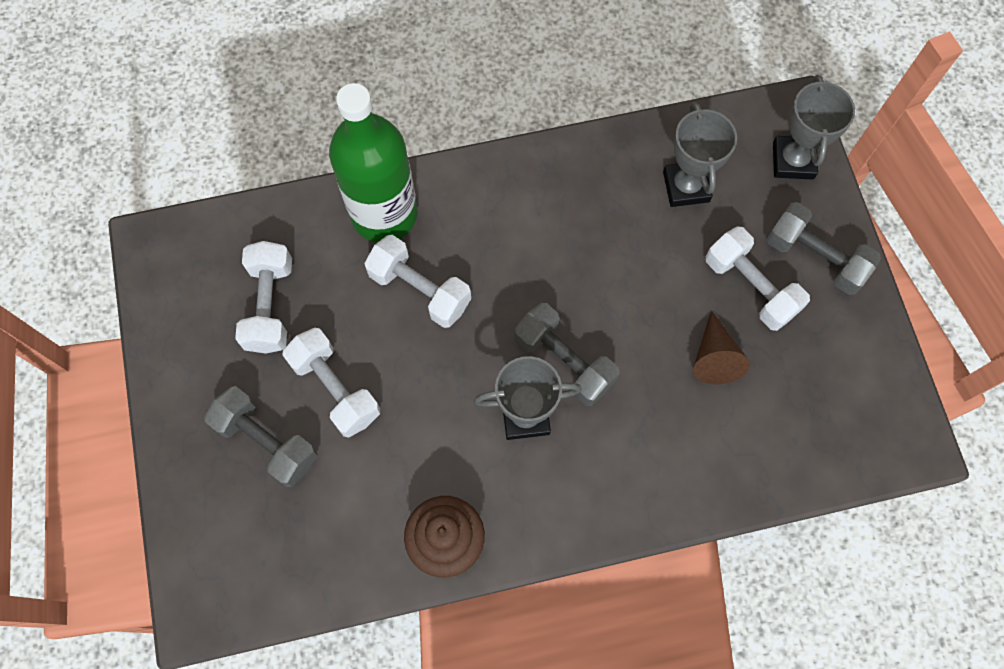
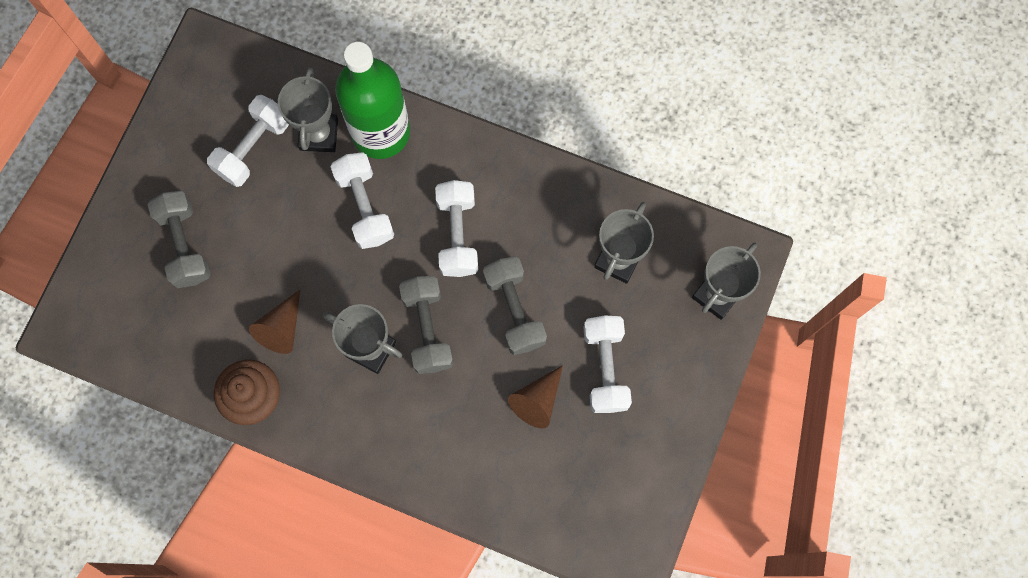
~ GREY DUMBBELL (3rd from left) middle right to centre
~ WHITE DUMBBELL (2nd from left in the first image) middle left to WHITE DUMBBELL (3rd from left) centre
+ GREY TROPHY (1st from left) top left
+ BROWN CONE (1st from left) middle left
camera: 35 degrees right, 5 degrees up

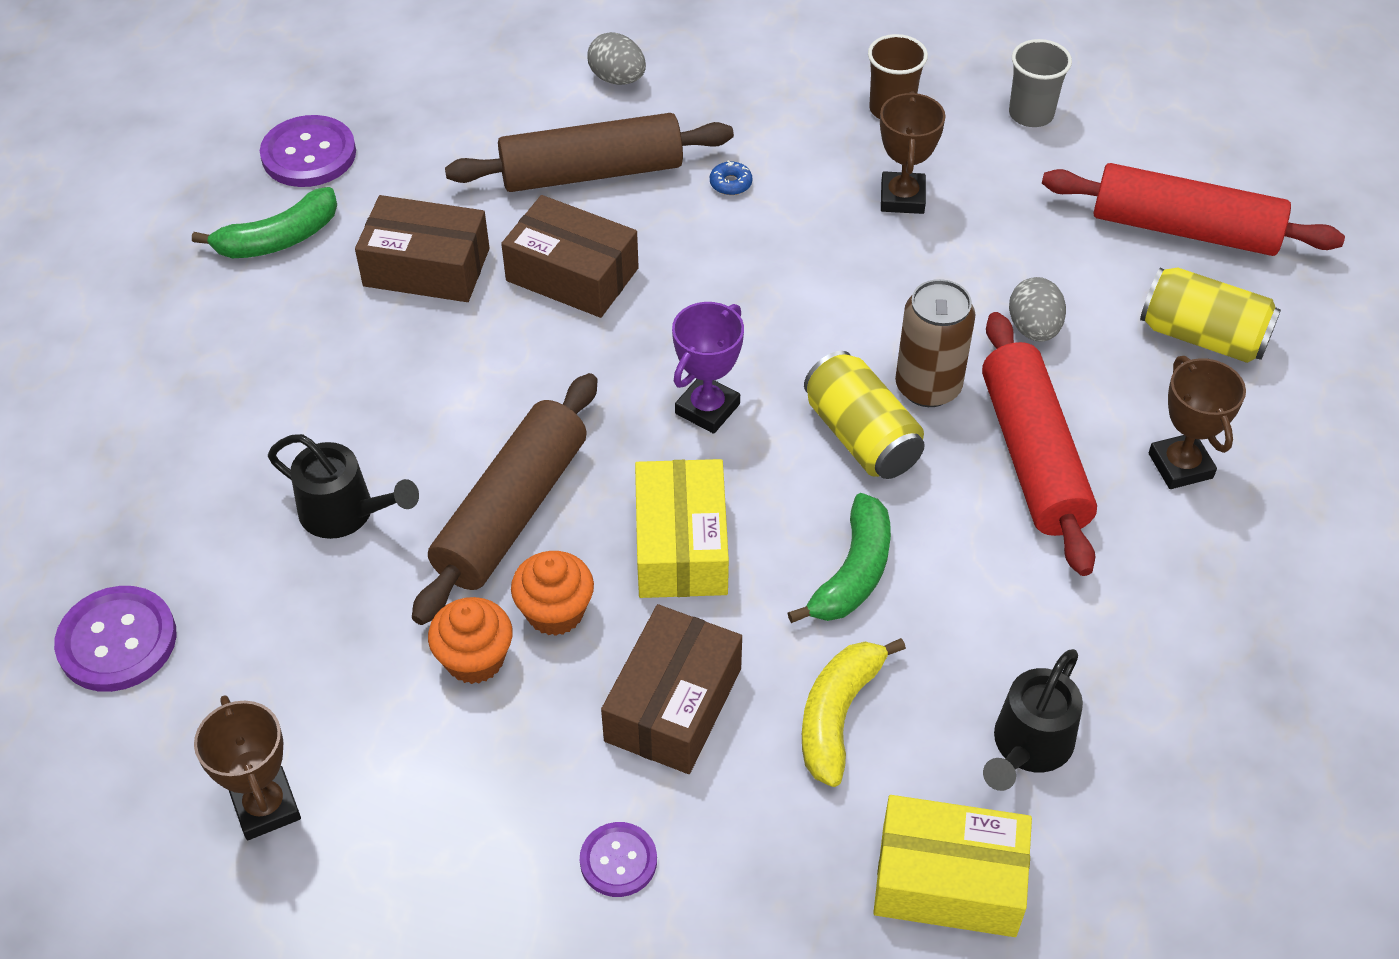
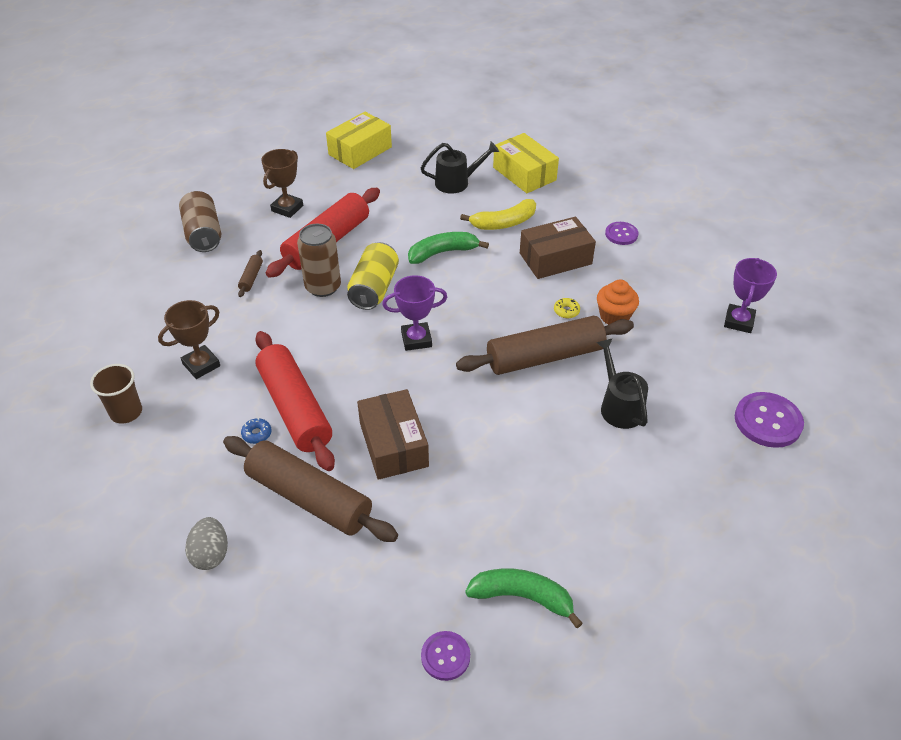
- GREY CUP top right
~ PURPLE BUTTON (2nd from left in the first image) top left = bottom centre x0.61
~ RED ROLLING PIN (2nd from left in the first image) top right to RED ROLLING PIN (1st from left) middle left
- BROWN BOX (1st from left) top left
~ YELLOW CAN (2nd from left) top right to BROWN CAN (1st from left) top left
~ GREY EGG (2nd from left) top right to BROWN ROLLING PIN (1st from left) middle left
~ YELLOW BOX (1st from left) centre to top centre
~ ORANGE CUPCAKE (2nd from left) centre to YELLOW DONUT centre
~ BROWN TROPHY (1st from left) bottom left to PURPLE TROPHY (2nd from left) middle right
camera: 135 degrees left, 5 degrees down

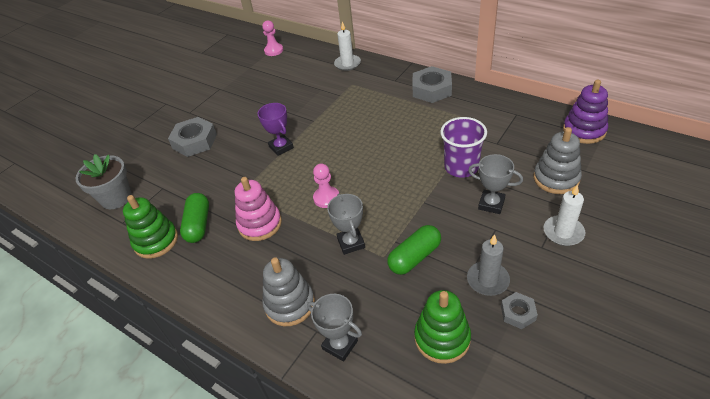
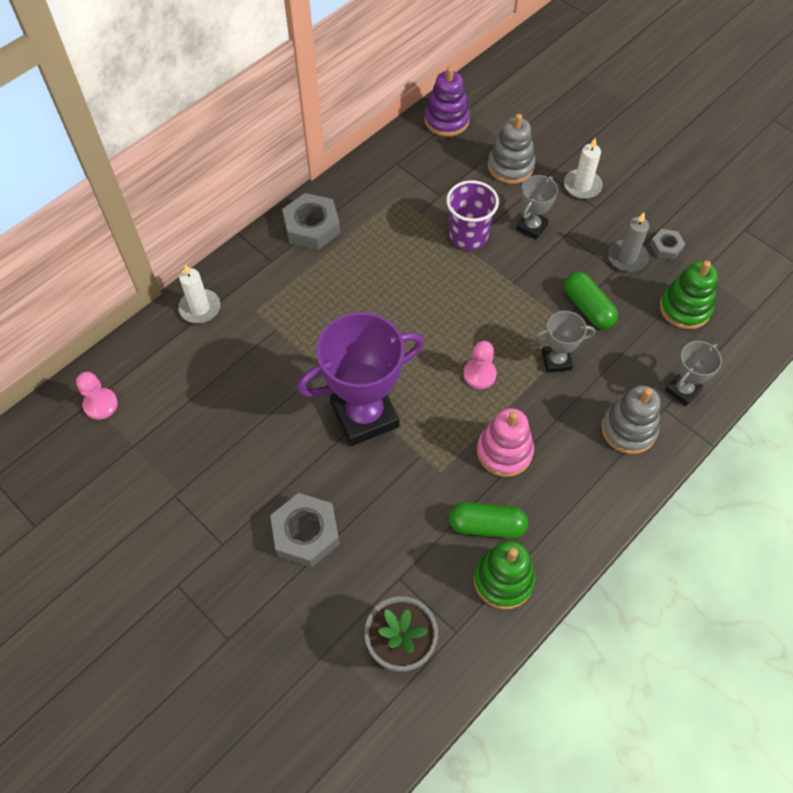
~ PURPLE TROPHY top centre = centre x2.00
camera: 85 degrees left, 15 degrees up

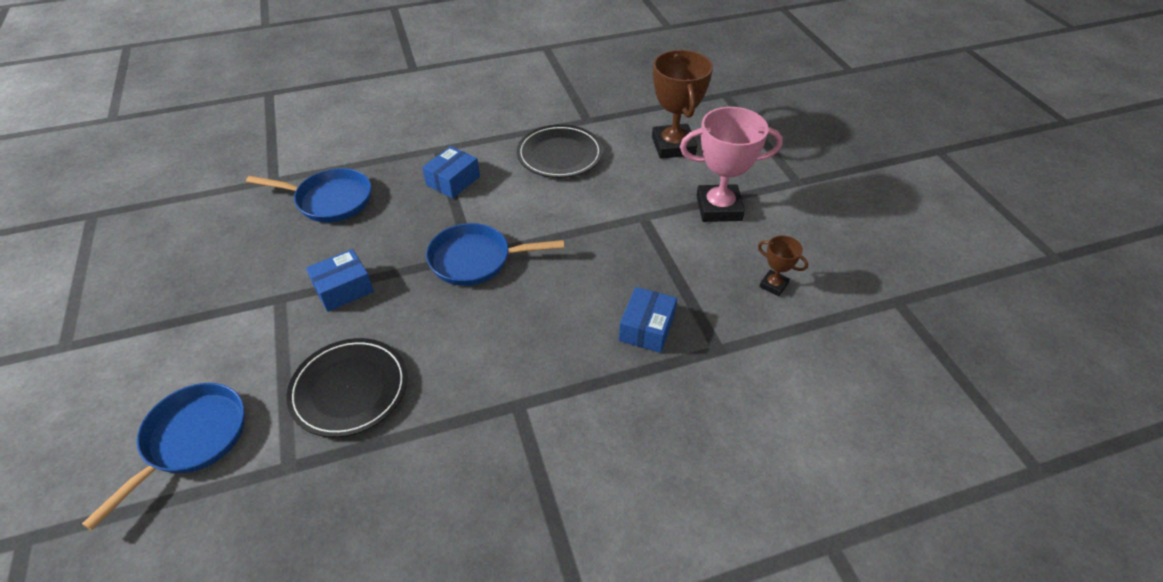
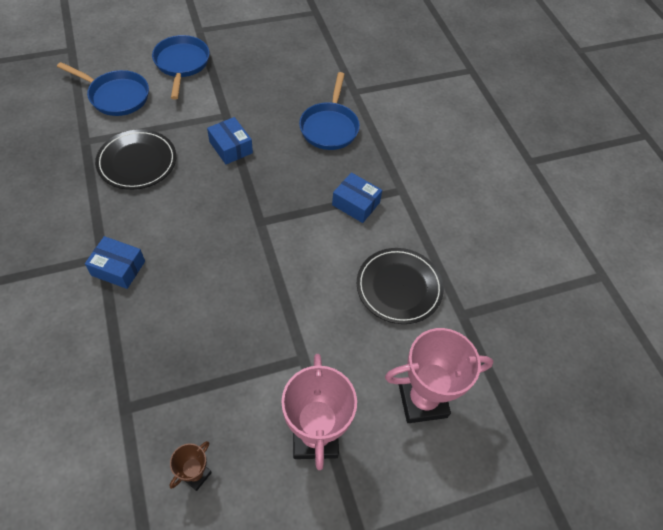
~ BROWN TROPHY (1st from left) top centre to PINK TROPHY (2nd from left) bottom centre
~ BLUE PAN (3rd from left in the first image) centre to BLUE PAN (2nd from left) top left
~ BLUE BOX (3rd from left in the first image) centre to BLUE BOX (1st from left) middle left
camera: 85 degrees right, 10 degrees up

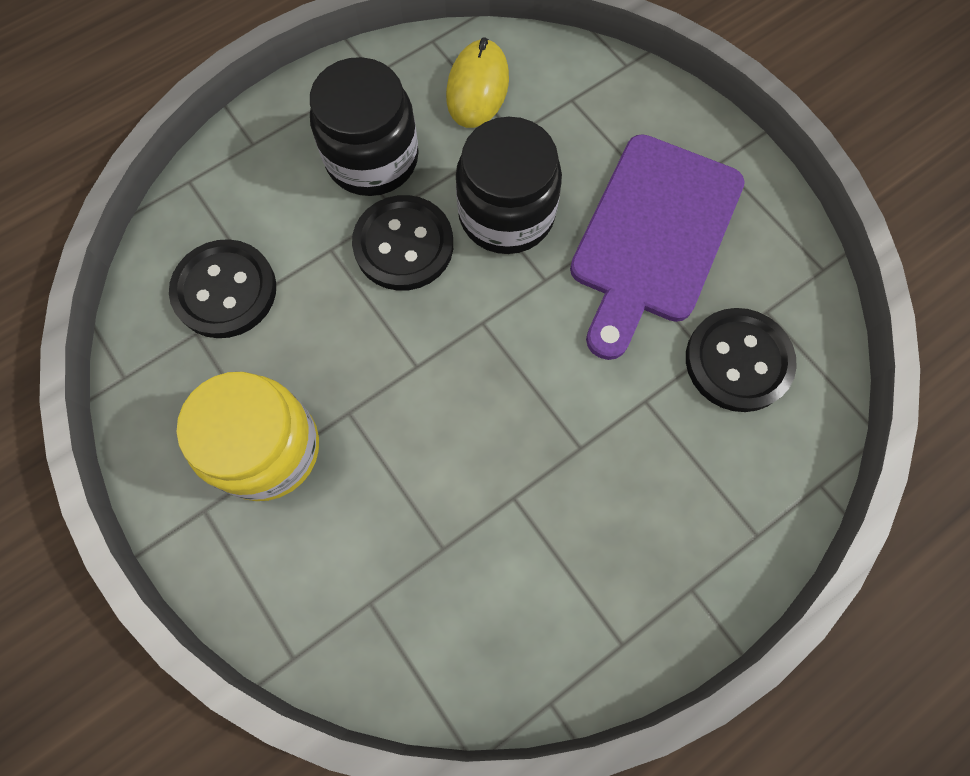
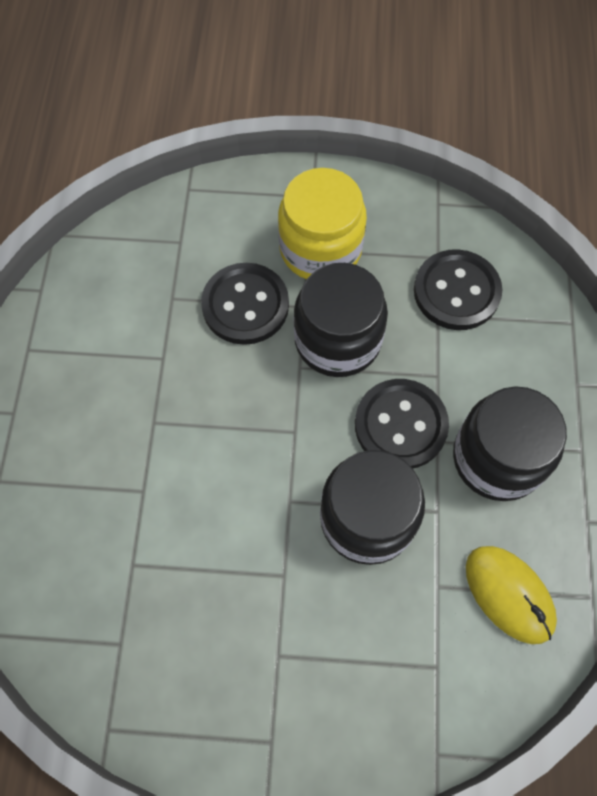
- PURPLE CUTTING BOARD top right
~ BLACK BUTTON (3rd from left in the first image) middle right to BLACK BUTTON (1st from left) centre
+ BLACK JAR (1st from left) centre
camera: 130 degrees right, 5 degrees down

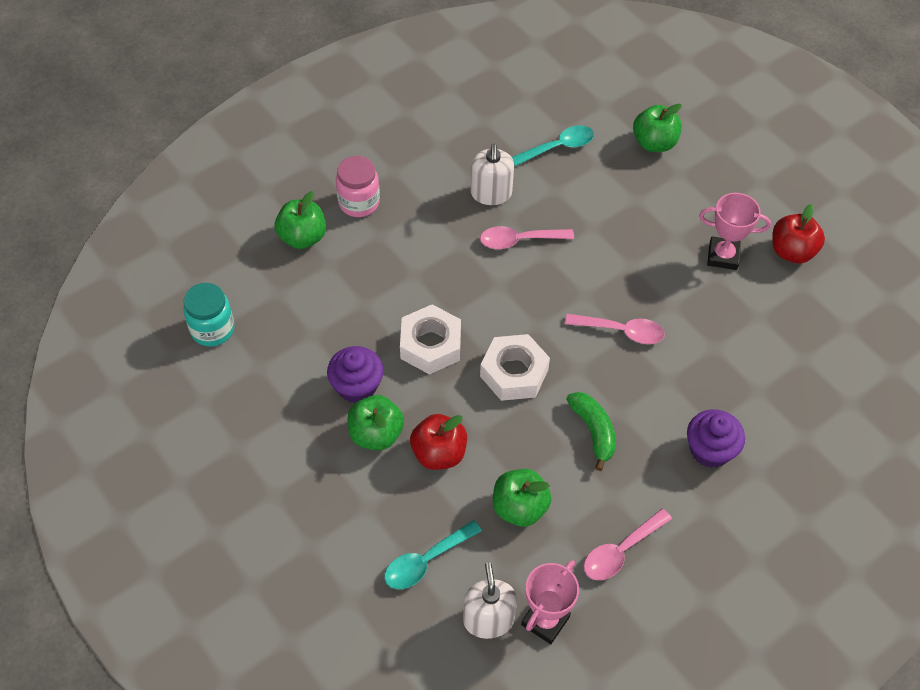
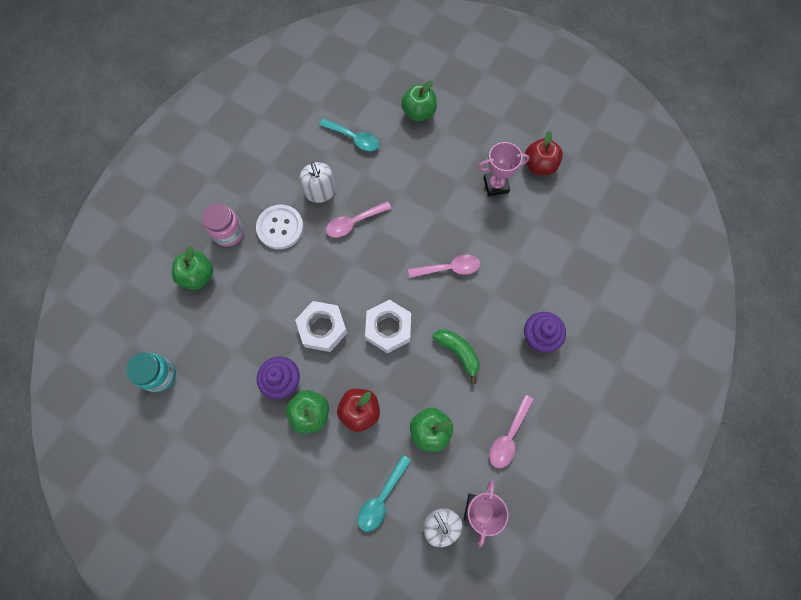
~ TURQUOISE SPOON (2nd from left in the first image) top centre = top centre 75 degrees clockwise
+ WHITE BUTTON centre
camera: 20 degrees left, 15 degrees up

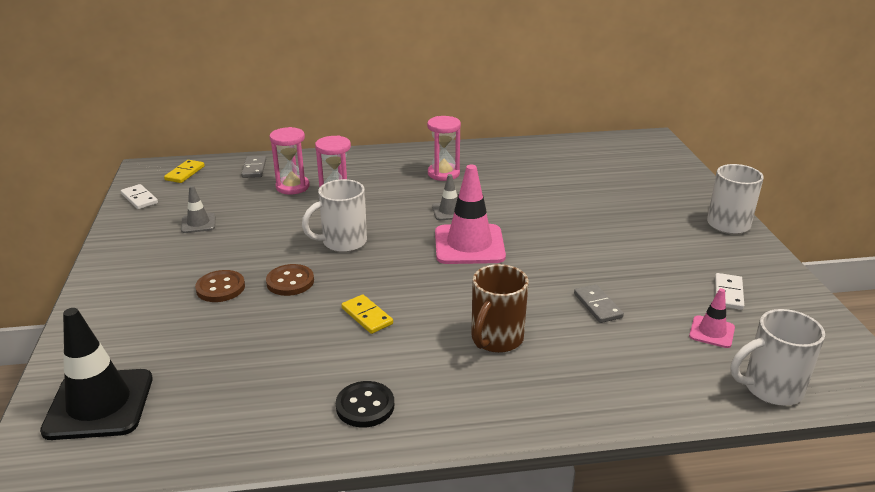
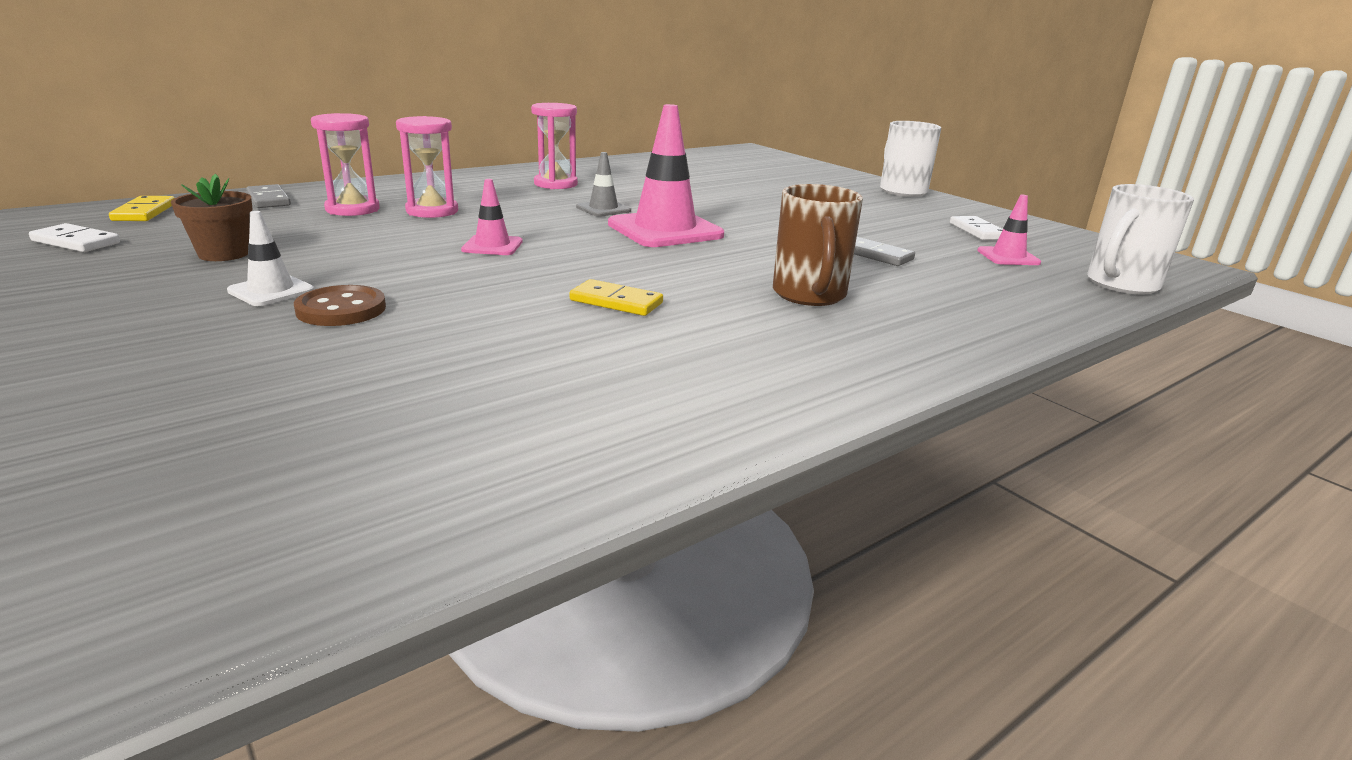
~ WHITE MUG (1st from left) centre to PINK TRAFFIC CONE (1st from left) top centre
~ GREY TRAFFIC CONE (1st from left) middle left to BROWN FLOWER POT top left
- BROWN BUTTON (2nd from left) middle left
- BLACK TRAFFIC CONE bottom left
- BLACK BUTTON bottom centre
+ WHITE TRAFFIC CONE middle left
camera: 30 degrees left, 5 degrees down

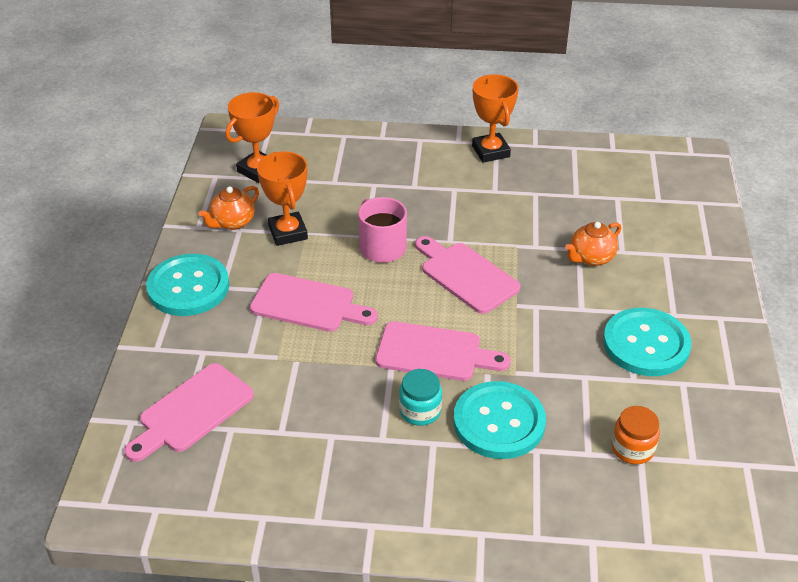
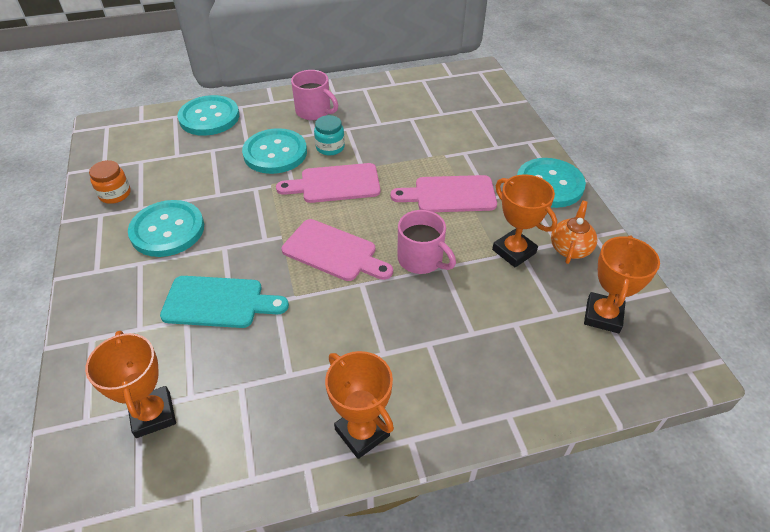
~ ORANGE TEAPOT (2nd from left) middle right to TURQUOISE CUTTING BOARD middle left
- PINK CUTTING BOARD (1st from left) bottom left
~ ORANGE JAR bottom right to middle left
+ PINK MUG (1st from left) top centre
+ TURQUOISE BUTTON (2nd from left) top left
+ ORANGE TROPHY (1st from left) bottom left
camera: 160 degrees right, 5 degrees up

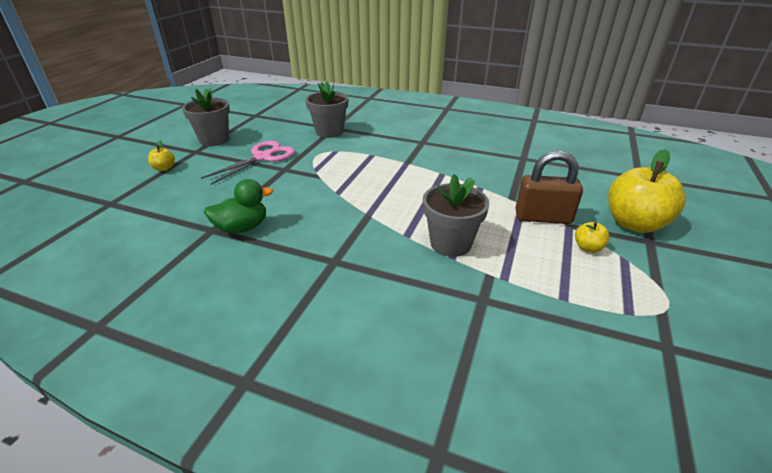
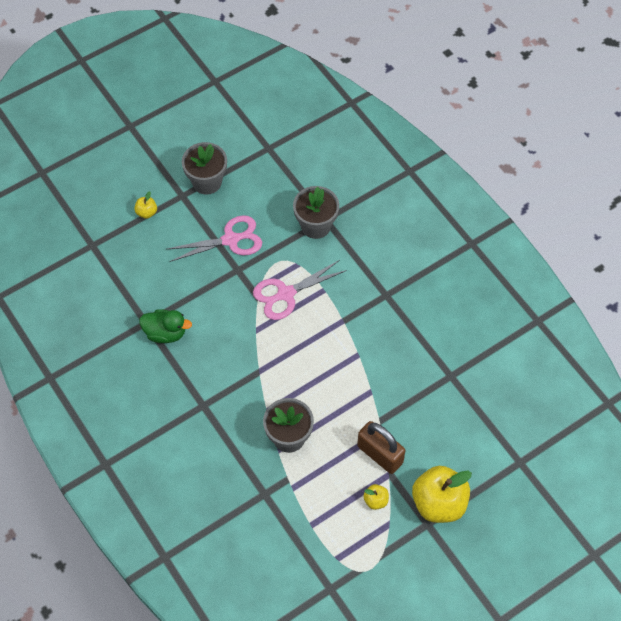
+ PINK SCISSORS (2nd from left) centre
camera: 35 degrees right, 25 degrees up

